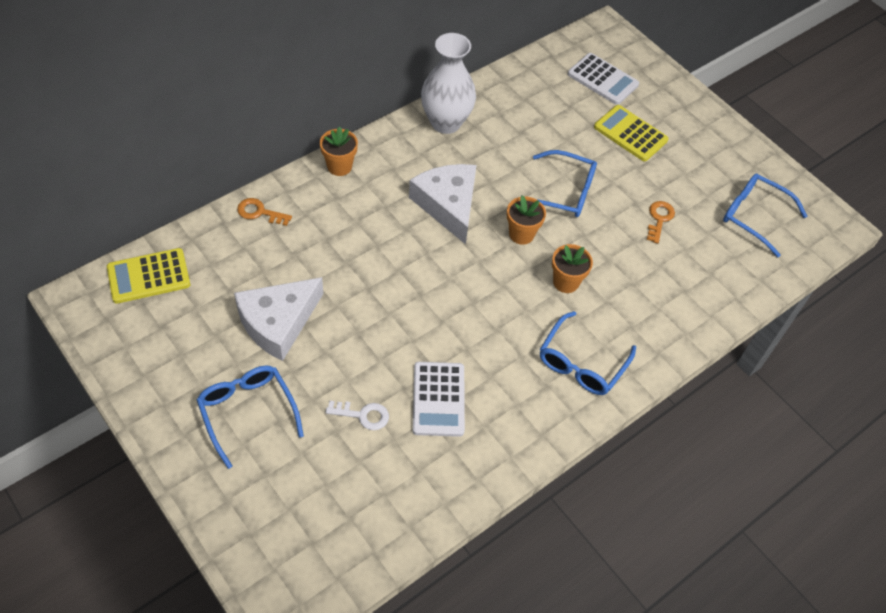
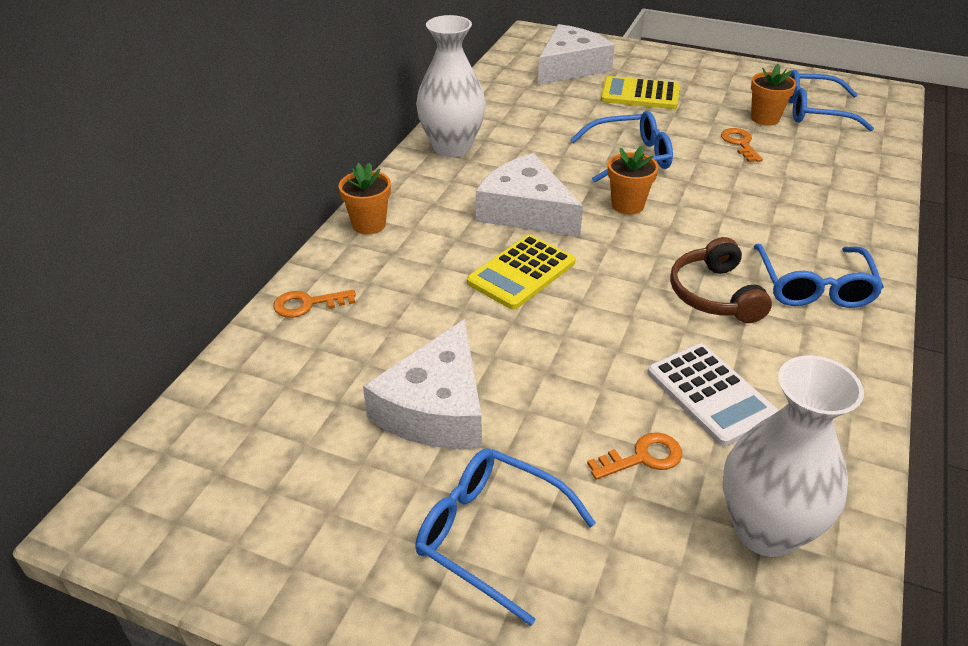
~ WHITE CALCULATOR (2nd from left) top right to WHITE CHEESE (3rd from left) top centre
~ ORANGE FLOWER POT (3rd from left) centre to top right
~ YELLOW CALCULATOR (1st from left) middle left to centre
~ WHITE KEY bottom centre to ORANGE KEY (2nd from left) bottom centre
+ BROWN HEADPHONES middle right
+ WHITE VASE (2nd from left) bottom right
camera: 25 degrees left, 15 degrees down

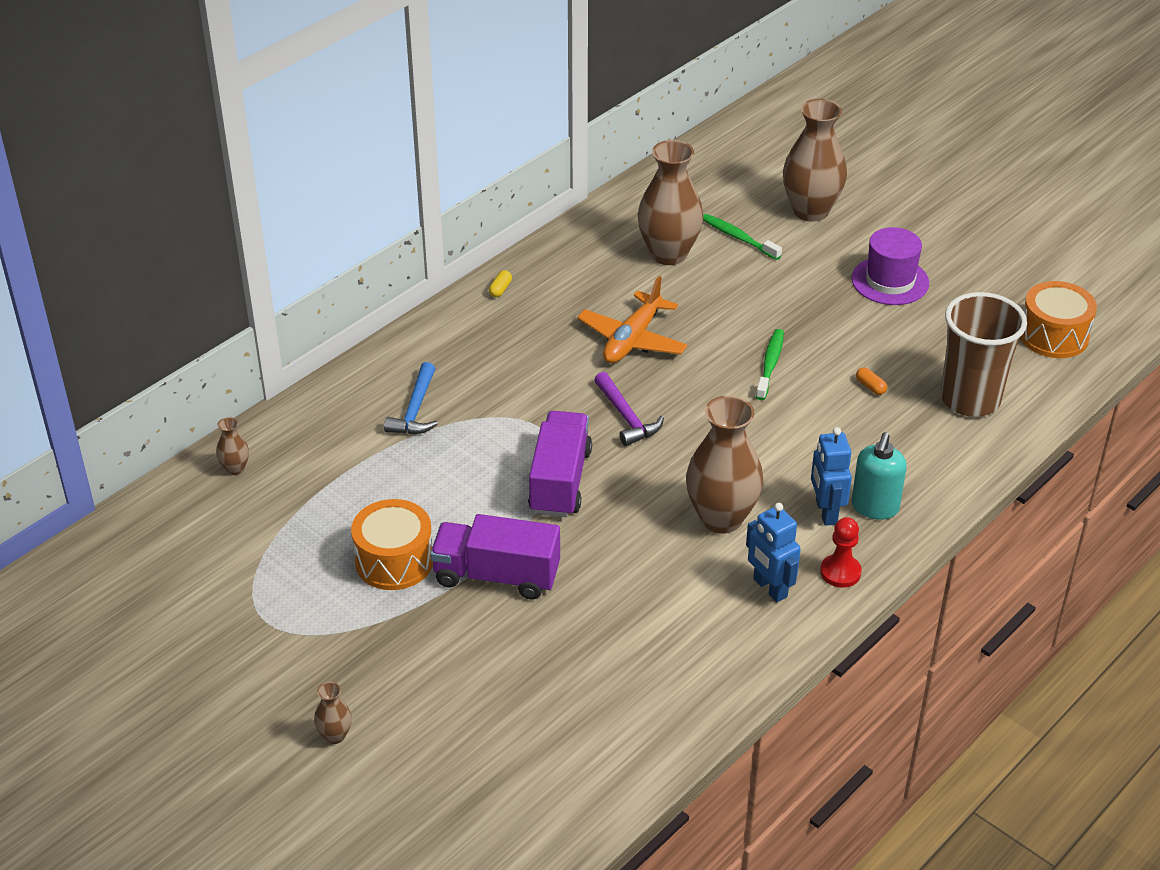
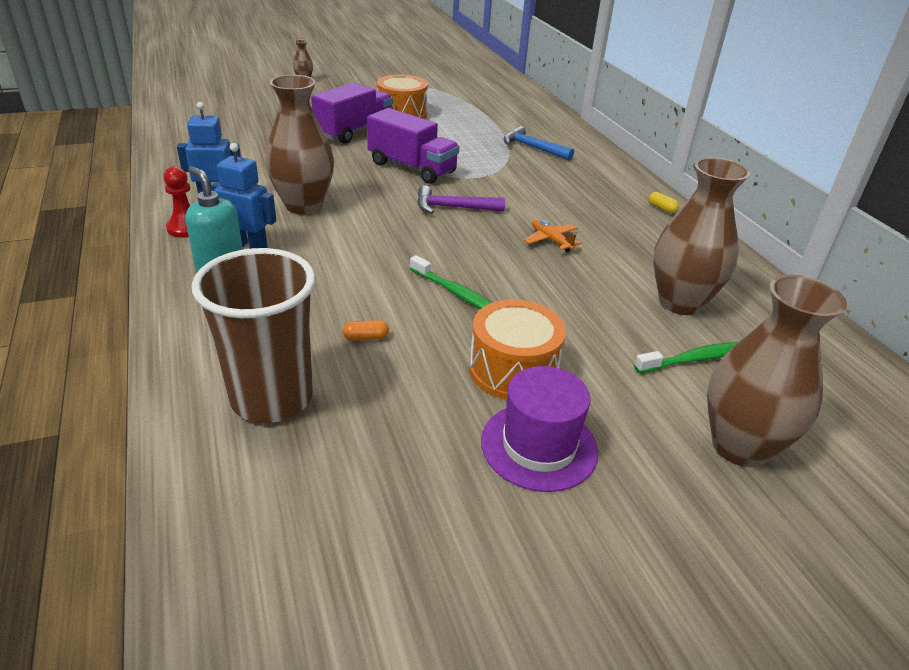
~ ORANGE PLANE centre = centre x0.55
~ ORANGE DRUM (2nd from left) middle right to centre
- BROWN VASE (1st from left) middle left
camera: 115 degrees right, 5 degrees down

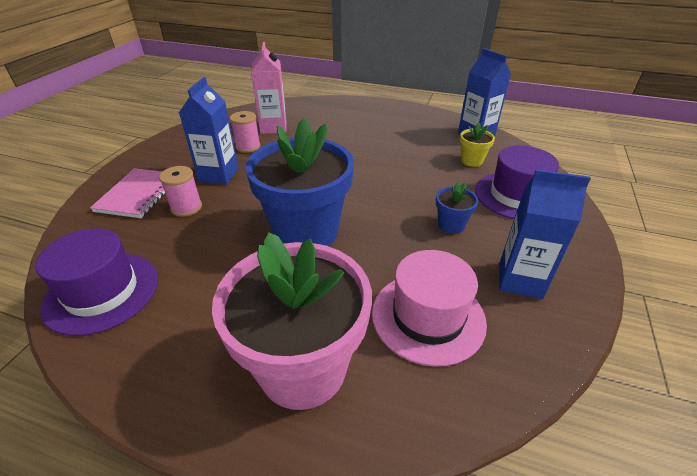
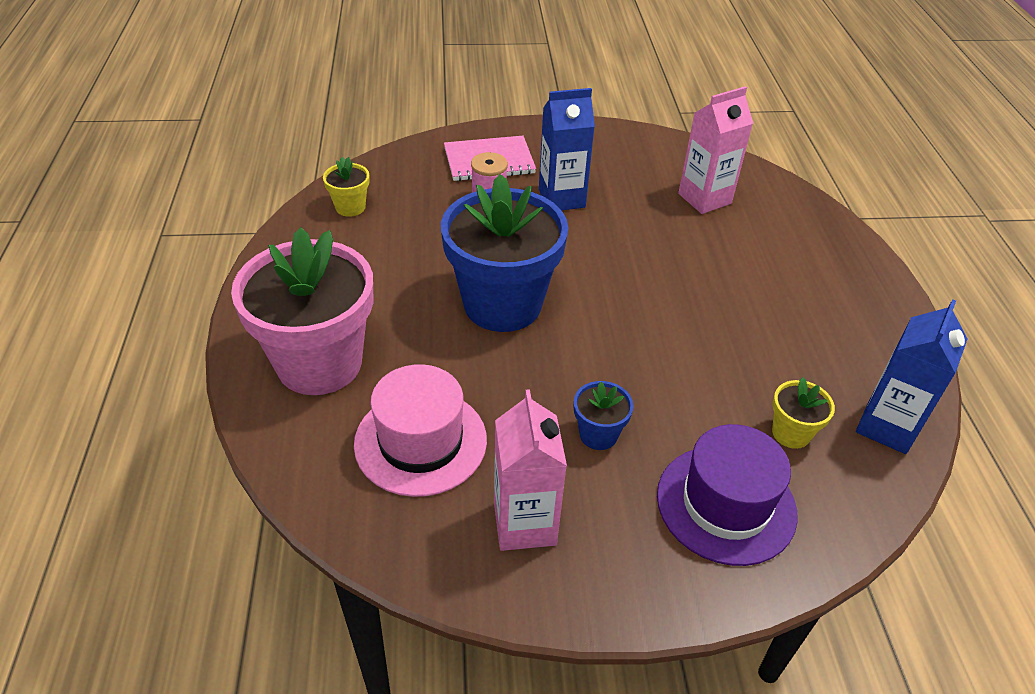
- PINK SPOOL (2nd from left) top centre
~ BLUE CARTON (3rd from left) middle right to PINK CARTON (1st from left) bottom centre
~ PURPLE HAT (1st from left) middle left to YELLOW FLOWER POT (1st from left) top centre
camera: 65 degrees right, 5 degrees up

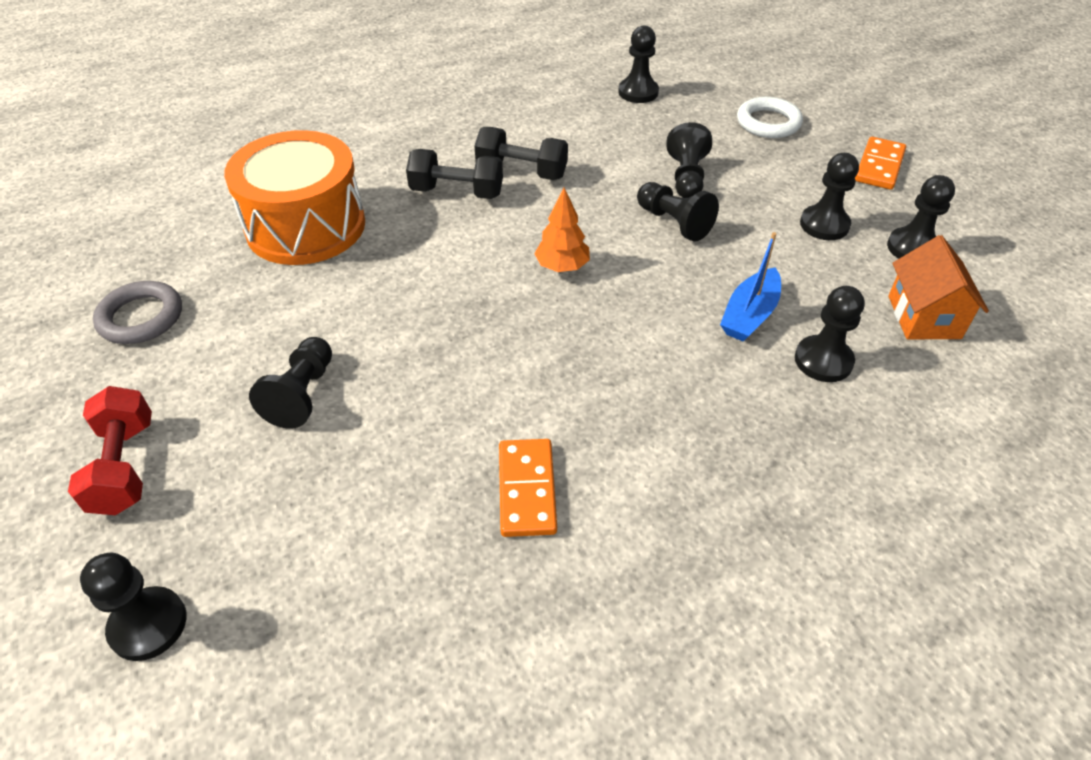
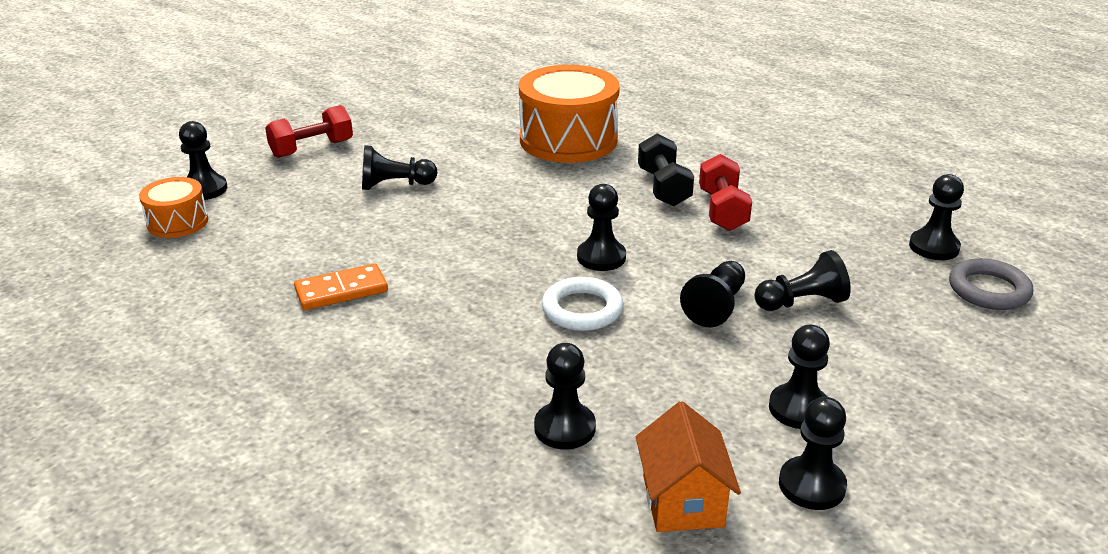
~ WHITE RING top right to centre
~ BLACK DUMBBELL (2nd from left) top centre to RED DUMBBELL (2nd from left) centre
- ORANGE DOMINO (2nd from left) top right
~ ORANGE TREE top centre to BLACK PAWN (4th from left) centre
- BLUE BOAT middle right
~ ORANGE HOUSE middle right = bottom centre 75 degrees counterclockwise
~ GREY RING middle left to middle right
+ ORANGE DRUM (1st from left) middle left
camera: 70 degrees right, 15 degrees down

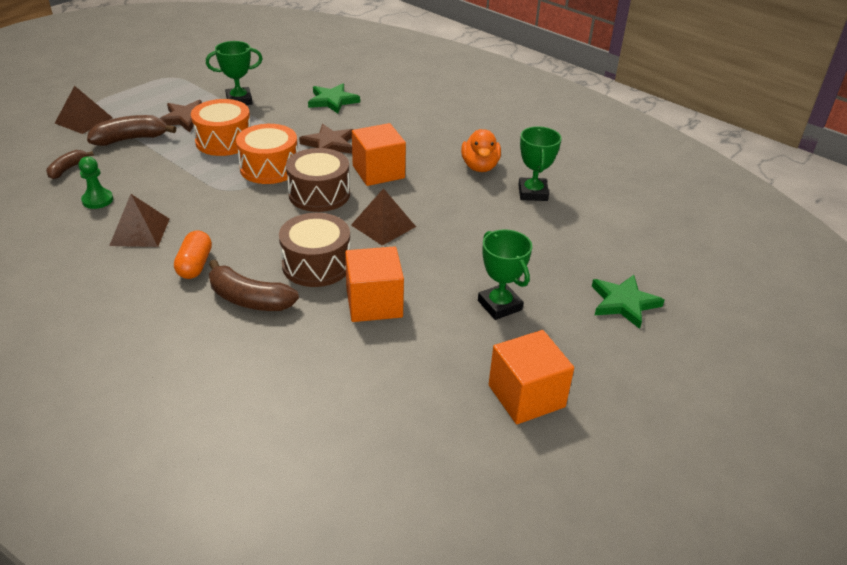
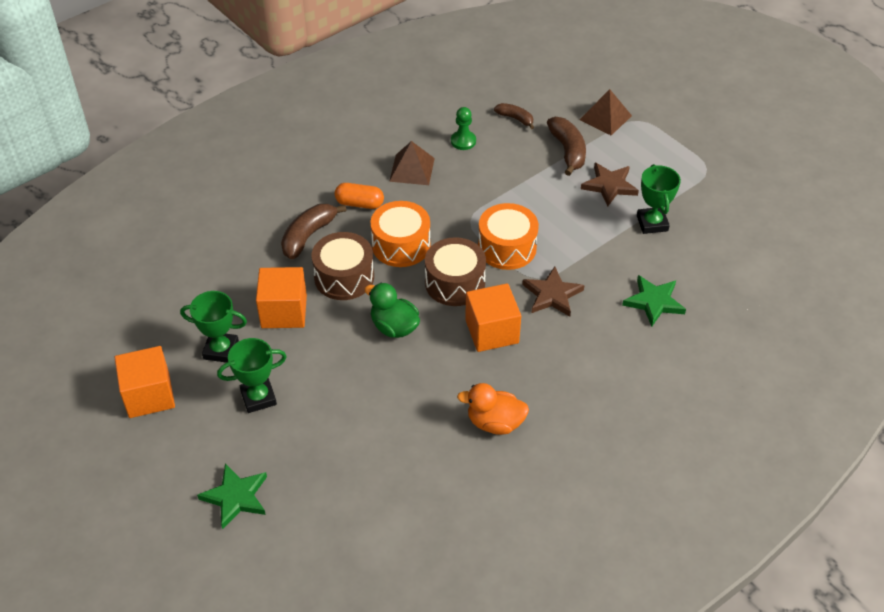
~ ORANGE DRUM (1st from left) top left to centre
~ GREEN TROPHY (3rd from left in the first image) top centre to GREEN TROPHY (1st from left) middle left
~ BROWN PYRAMID (3rd from left) centre to GREEN DUCK centre
camera: 100 degrees right, 10 degrees up

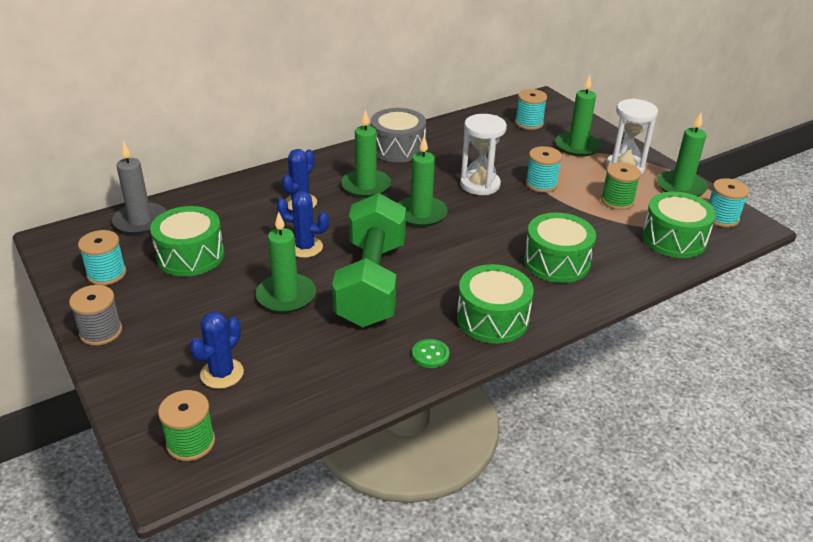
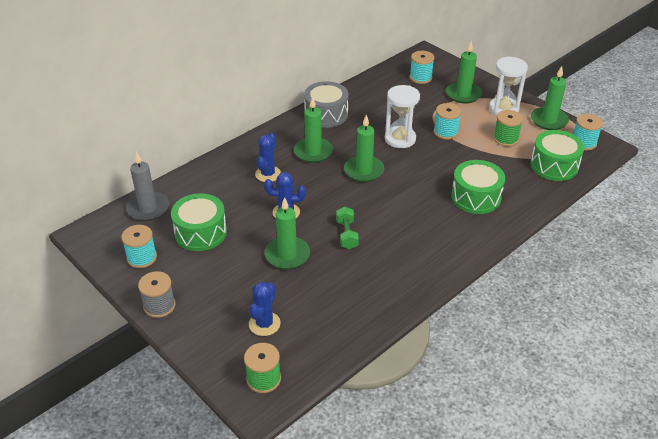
~ GREEN DUMBBELL centre = centre x0.40
- GREEN DRUM (2nd from left) centre
- GREEN BUTTON centre
camera: 10 degrees left, 5 degrees up

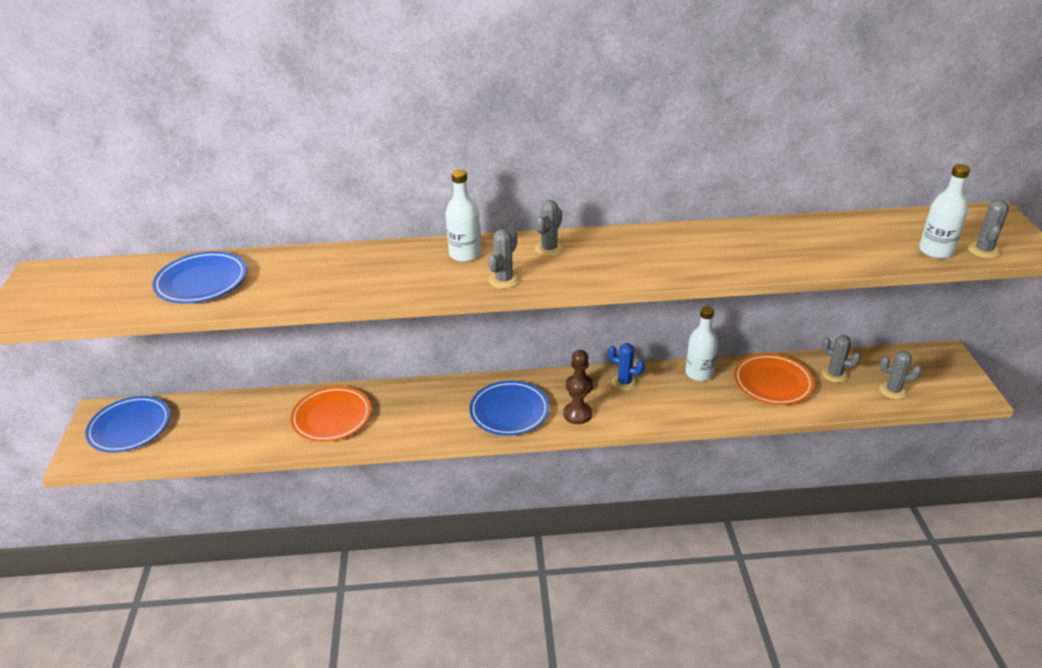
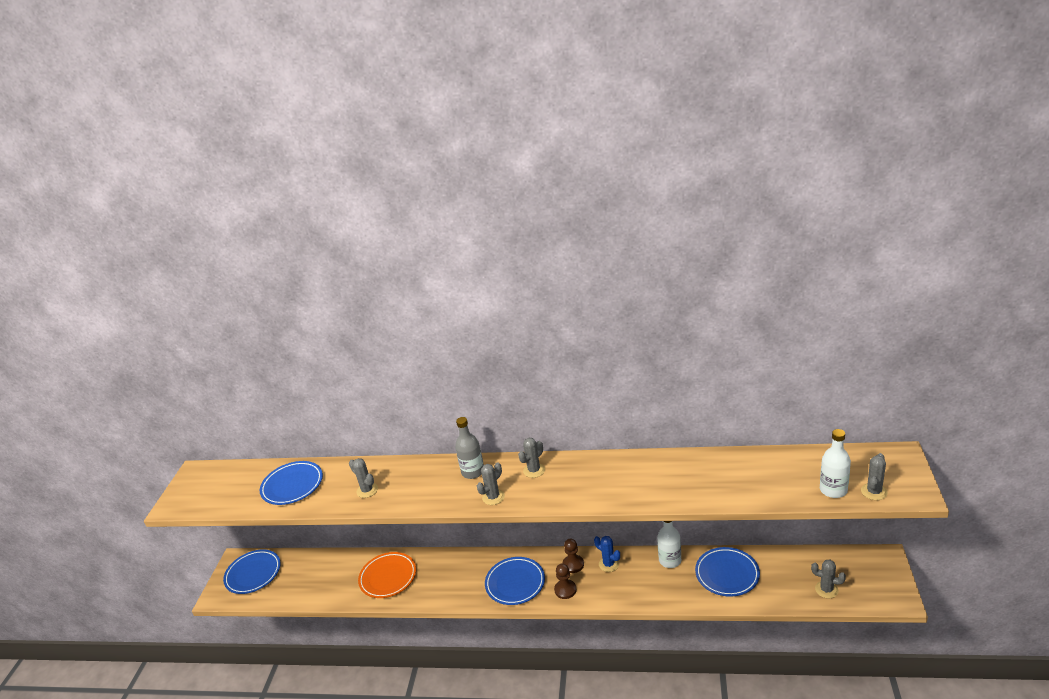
~ WHITE BOTTLE (1st from left) top centre to GREY BOTTLE centre
~ GREY CACTUS (3rd from left in the first image) middle right to GREY CACTUS (1st from left) bottom centre
~ ORANGE PLATE (2nd from left) middle right to BLUE PLATE (4th from left) bottom right
camera: 15 degrees right, 5 degrees down

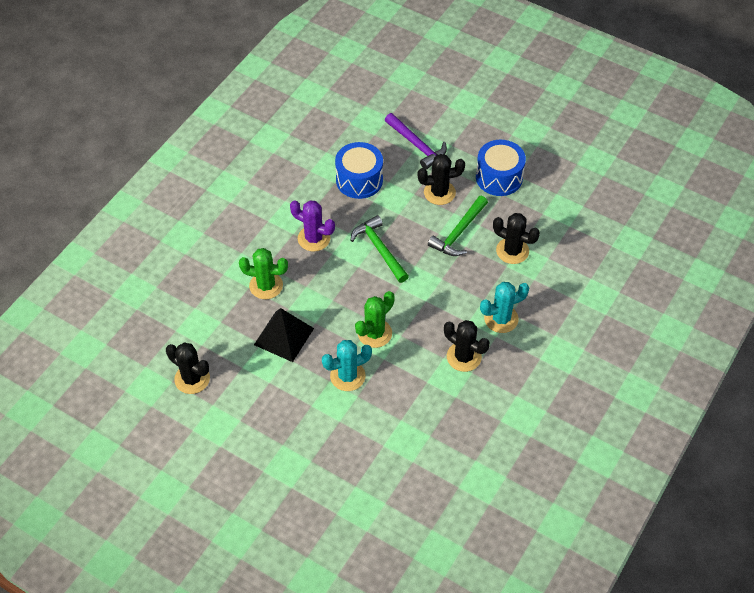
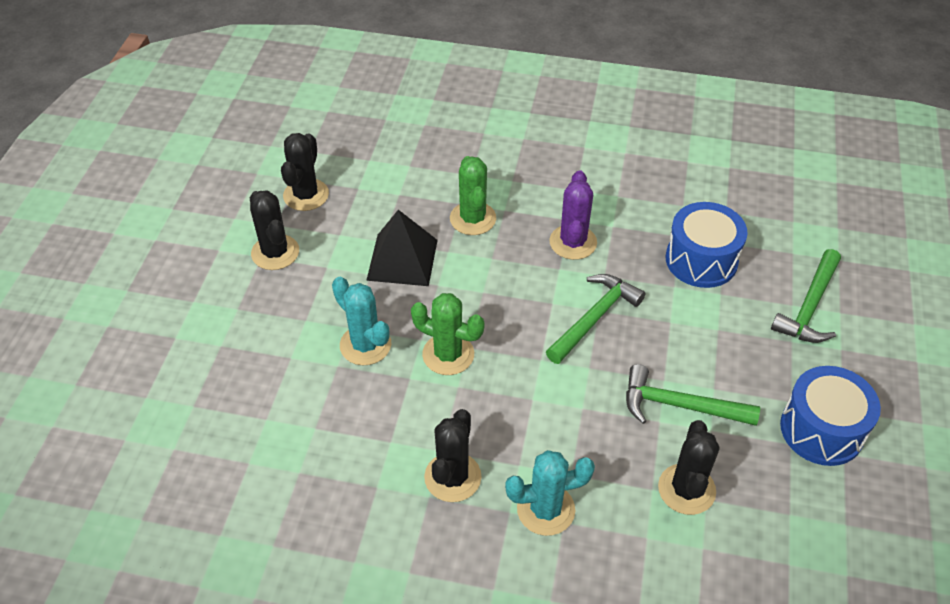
~ PURPLE HAMMER top centre to GREEN HAMMER (3rd from left) middle right
~ BLACK CACTUS (2nd from left in the first image) top centre to BLACK CACTUS (1st from left) middle left
~ TURQUOISE CACTUS (2nd from left) middle right = bottom centre 60 degrees counterclockwise
camera: 70 degrees right, 5 degrees down

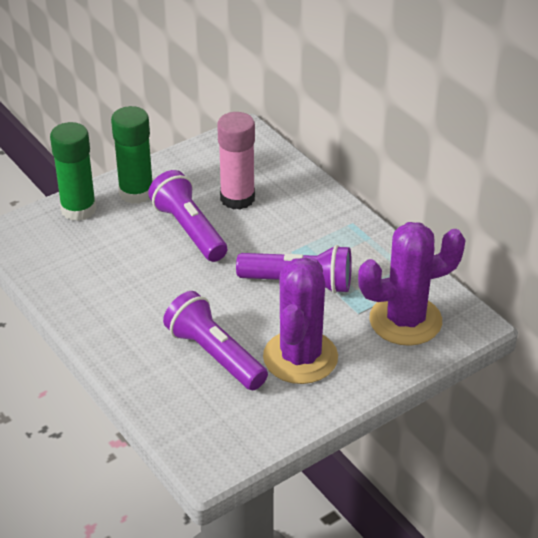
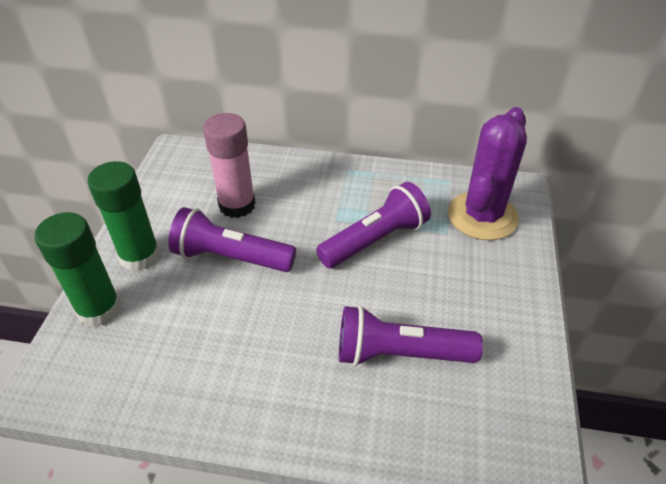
- PURPLE CACTUS (1st from left) centre
camera: 45 degrees left, 5 degrees up

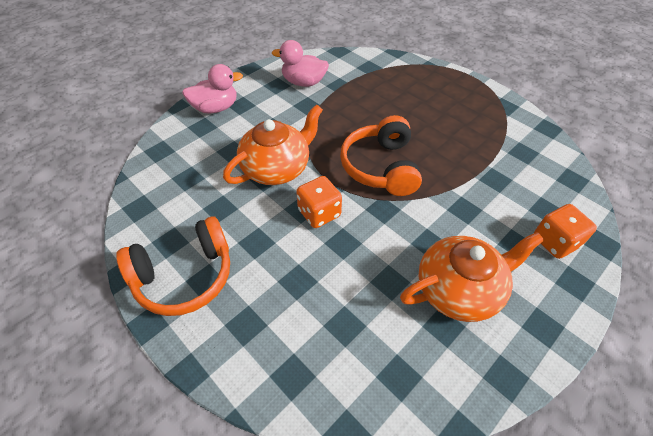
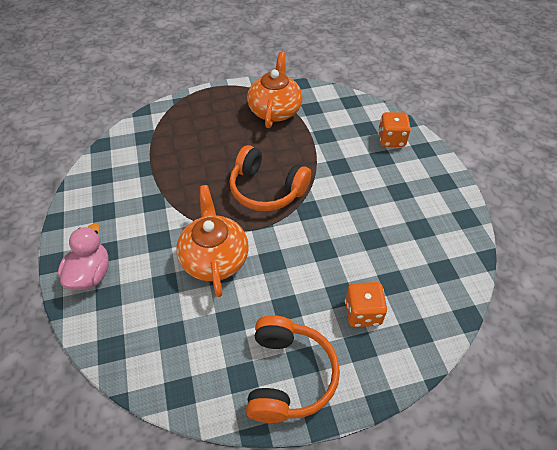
- PINK DUCK (2nd from left) top centre
~ ORANGE DICE (1st from left) centre to bottom centre
~ ORANGE TEAPOT (2nd from left) middle right to top centre
camera: 60 degrees left, 0 degrees up

